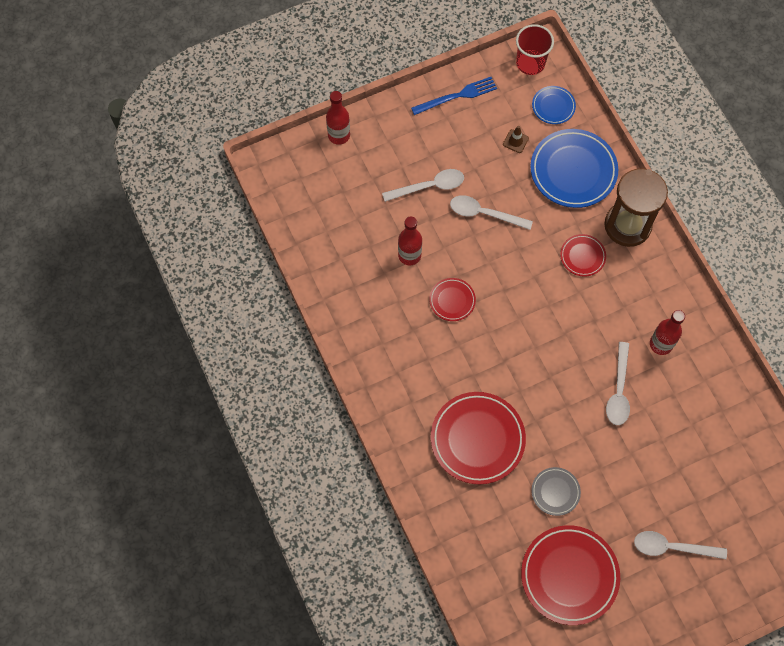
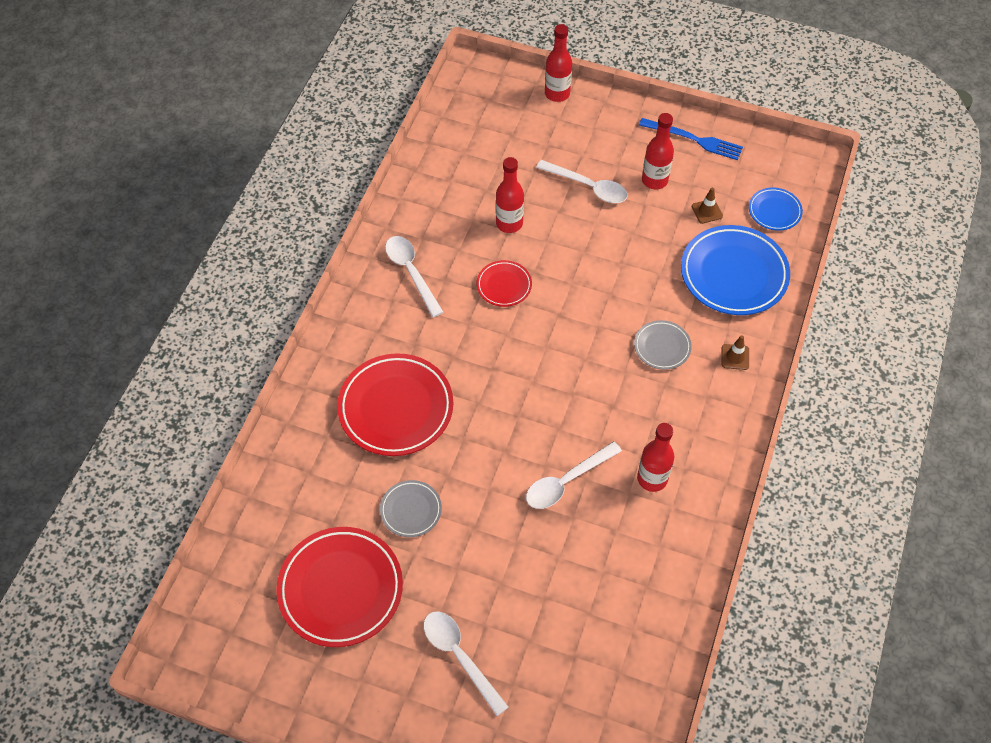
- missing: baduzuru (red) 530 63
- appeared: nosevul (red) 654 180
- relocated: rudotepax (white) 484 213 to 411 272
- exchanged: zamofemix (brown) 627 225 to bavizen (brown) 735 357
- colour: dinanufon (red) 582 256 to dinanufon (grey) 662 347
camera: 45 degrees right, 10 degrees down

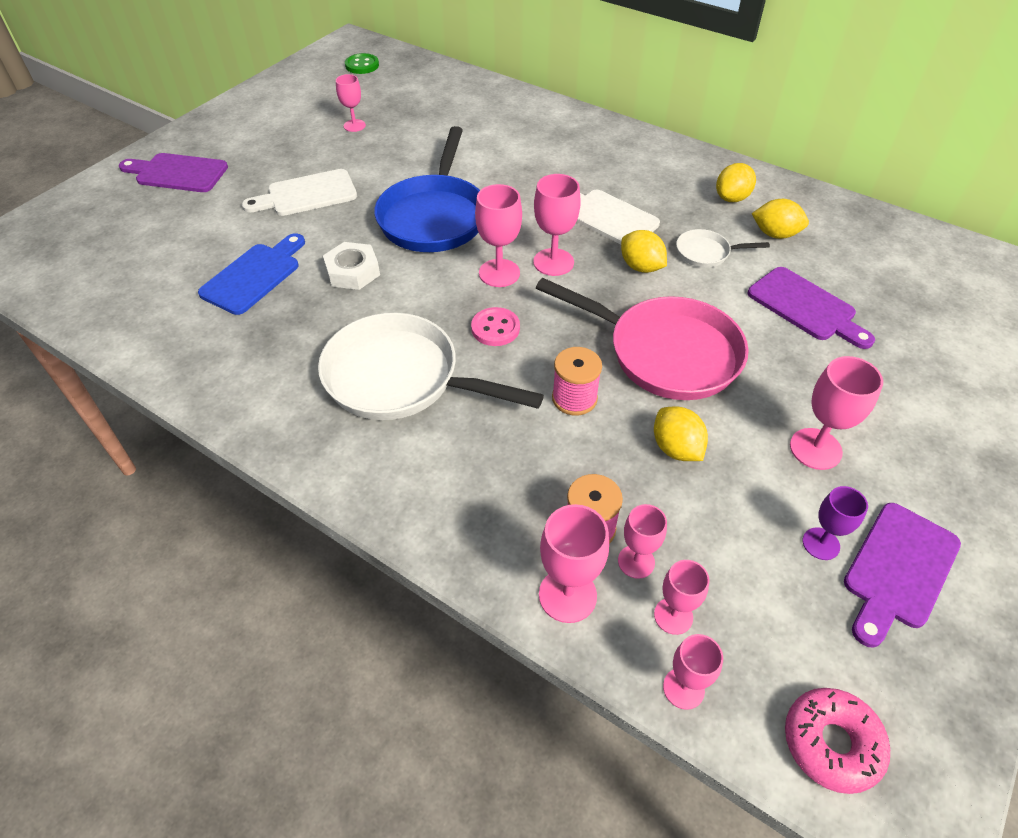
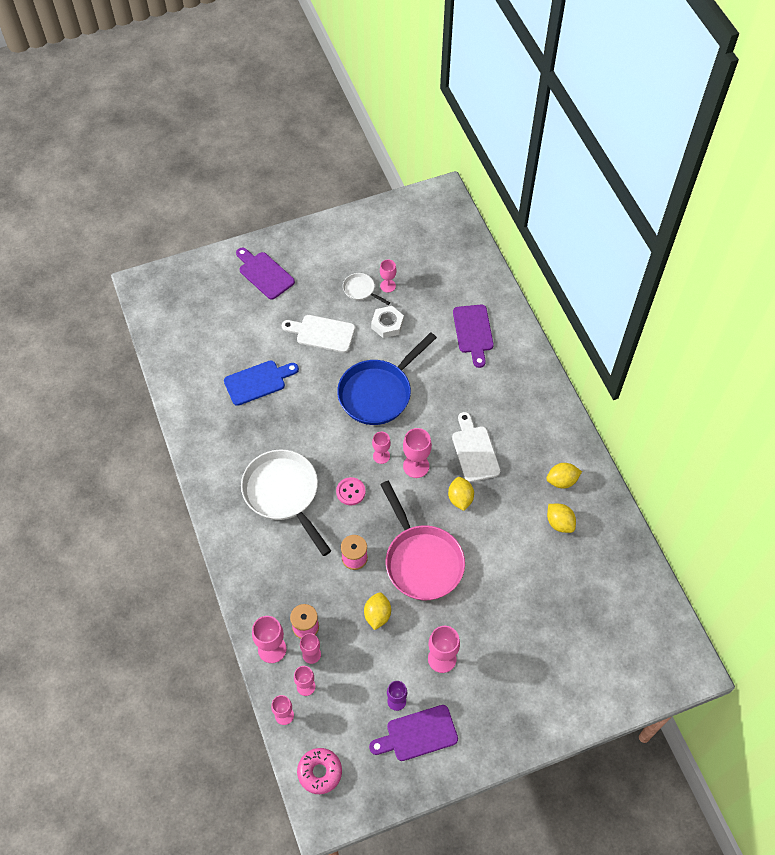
- missing: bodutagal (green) 362 65
- relocated: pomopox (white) 353 272 to 387 324
- relocated: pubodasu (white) 706 253 to 361 290
- relocated: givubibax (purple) 806 307 to 473 332
- size: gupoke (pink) 499 273 = 381 456 x0.65
camera: 35 degrees right, 10 degrees up

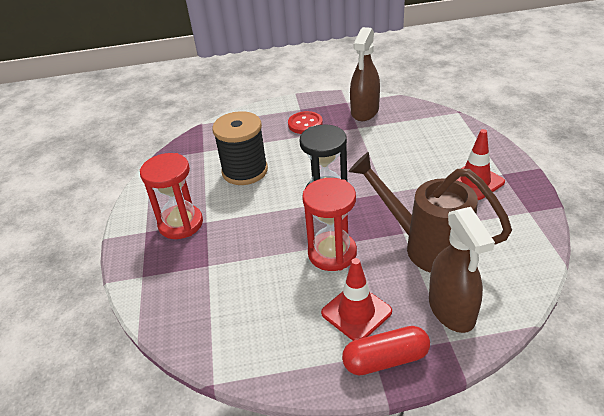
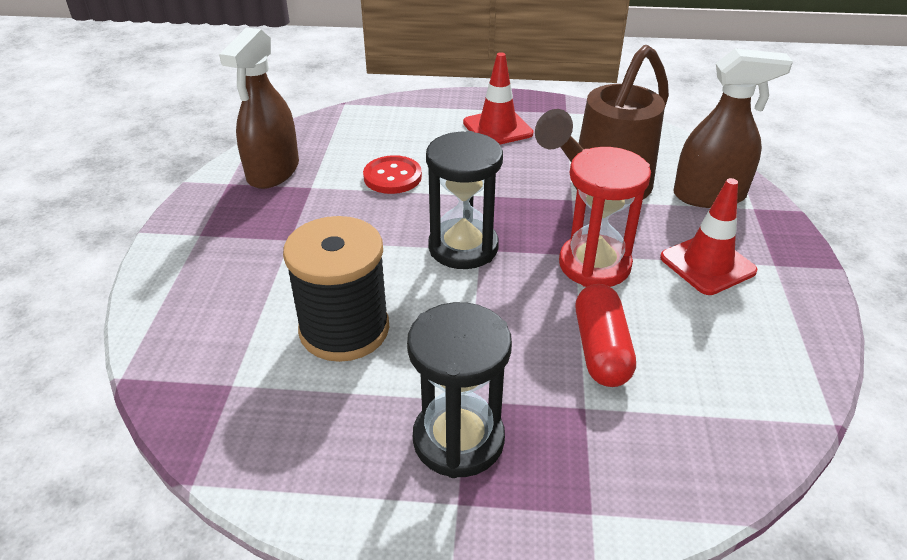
- relocated: bodutagal (red) 305 124 to 392 177
- relocated: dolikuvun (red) 385 359 to 601 349
- colour: zamofemix (red) 181 224 to zamofemix (black) 458 439
- spun: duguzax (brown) 365 111 = 273 172 75 degrees clockwise
camera: 80 degrees left, 0 degrees up

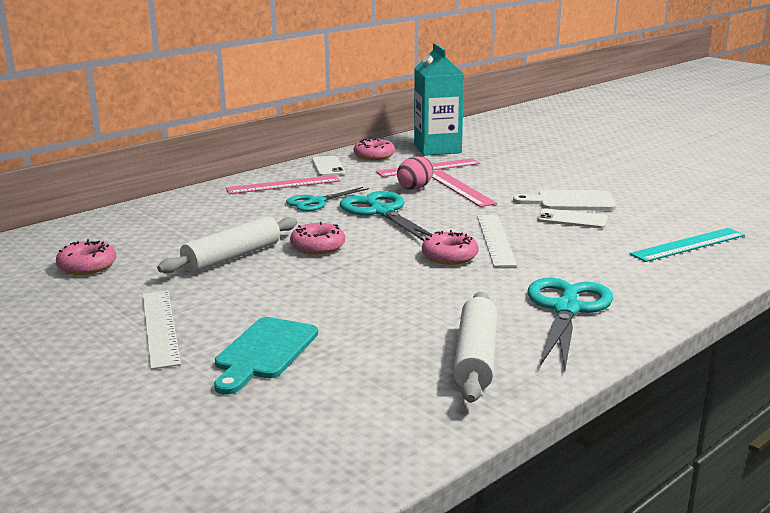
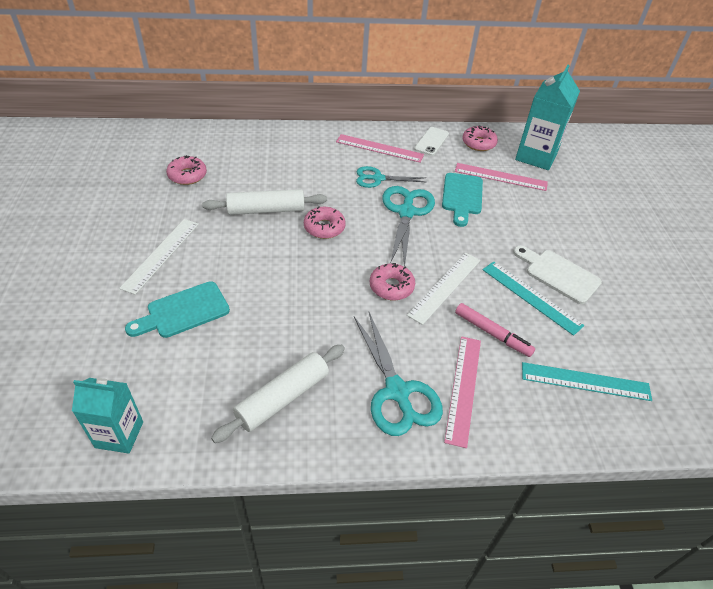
- appeared: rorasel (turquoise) 119 434
- appeared: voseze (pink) 492 333
- relocated: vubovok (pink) 459 188 to 463 388
- exchanged: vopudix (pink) 415 188 to givubibax (turquoise) 462 196
- exchanged: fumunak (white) 572 219 to vubovok (turquoise) 531 297
- spun: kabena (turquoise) 567 309 = 397 392 105 degrees clockwise
camera: 35 degrees right, 25 degrees up

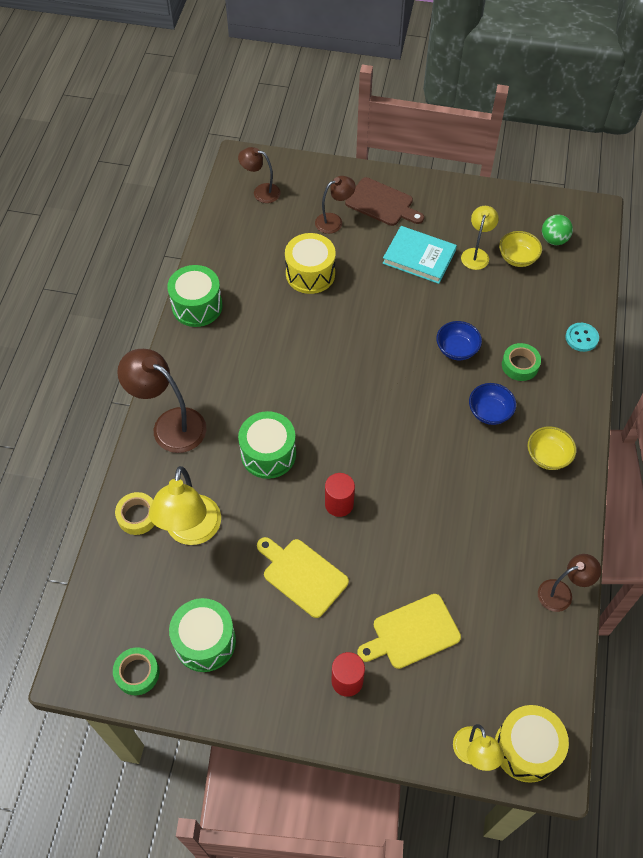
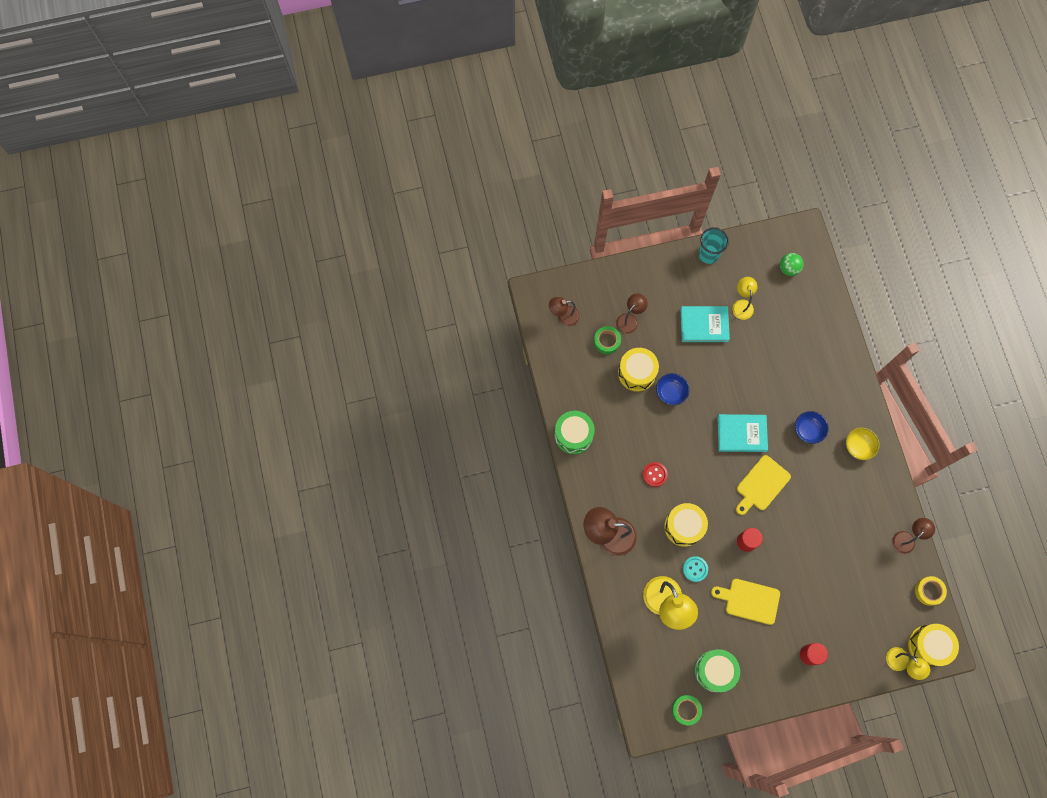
- missing: givubibax (brown) 382 203
- missing: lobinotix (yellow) 517 258
- appeared: bodutagal (red) 654 474
- appeared: baduzuru (turquoise) 708 254
- appeared: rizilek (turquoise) 741 434
- relocated: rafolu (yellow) 137 516 to 929 591
- relocated: givubibax (yellow) 412 633 to 761 485
- relocated: lobinotix (blue) 456 349 to 671 392
- relocated: rafolu (green) 520 365 to 607 341
- relocated: bodutagal (turquoise) 581 338 to 695 569
- colour: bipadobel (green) 268 454 to bipadobel (yellow) 683 527
camera: 25 degrees left, 15 degrees up

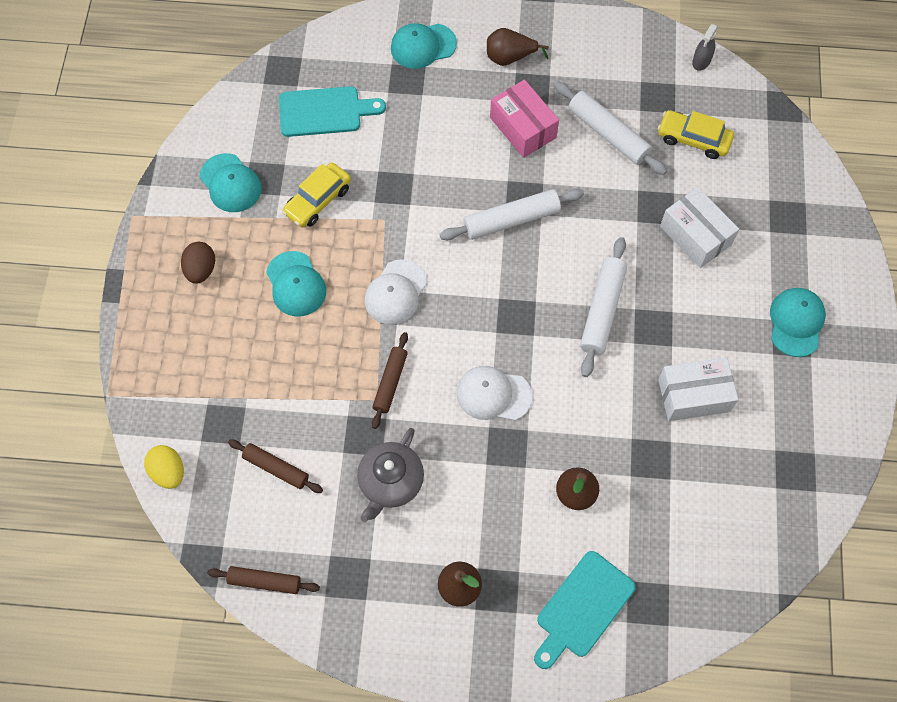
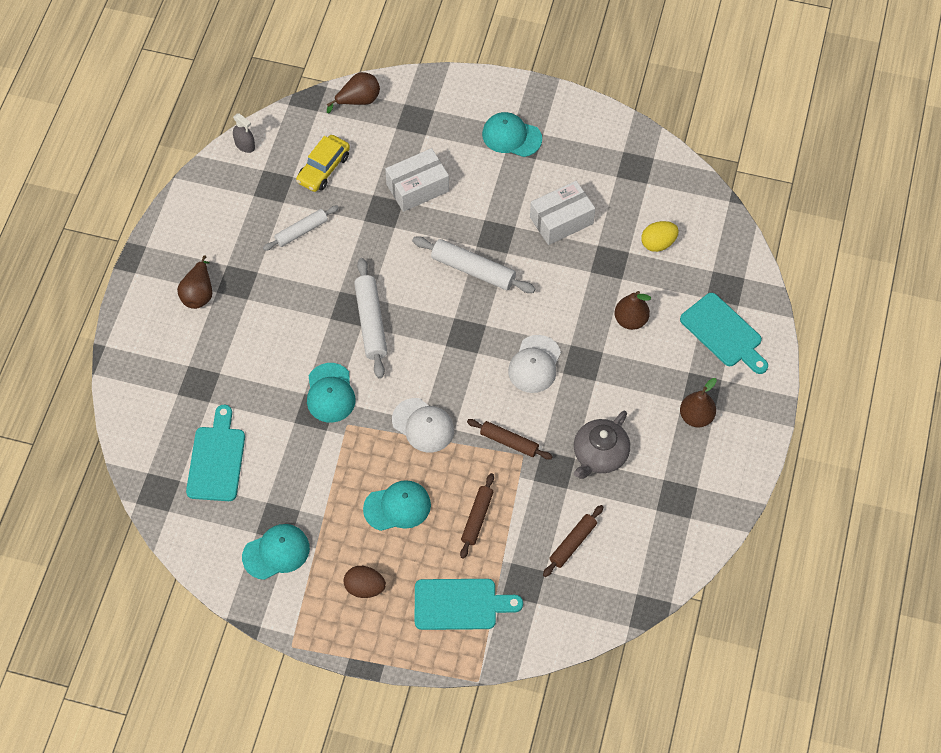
- missing: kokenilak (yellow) 318 200
- missing: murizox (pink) 523 127
- appeared: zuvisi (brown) 358 100
- appeared: givubibax (turquoise) 460 604
- relocated: vopudix (yellow) 168 472 to 658 243
- relocated: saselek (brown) 264 582 to 477 518
- relocated: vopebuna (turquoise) 423 46 to 330 393
- spun: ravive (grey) 390 482 = 599 455 90 degrees clockwise
- spun: murizox (white) 694 395 = 561 220 60 degrees clockwise
- size: saselek (white) 608 133 = 301 231 x0.66
camera: 80 degrees left, 5 degrees down

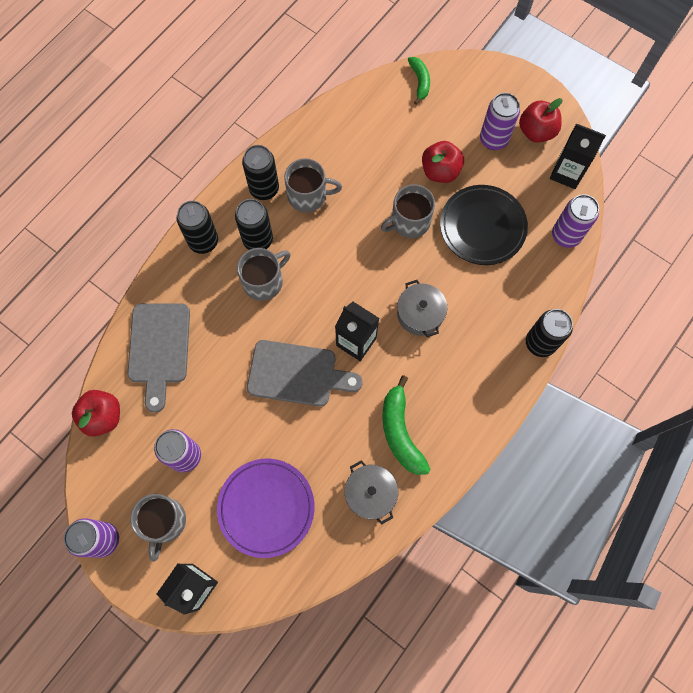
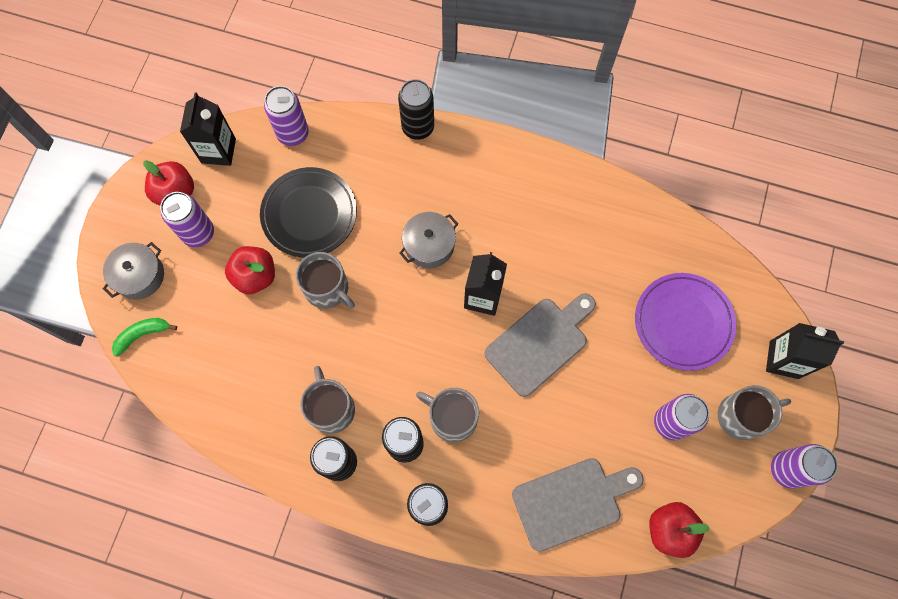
- missing: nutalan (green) 400 432
- relocated: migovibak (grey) 370 493 to 139 275
- spun: givubibax (grey) 297 374 = 540 343 60 degrees clockwise
camera: 110 degrees left, 0 degrees up

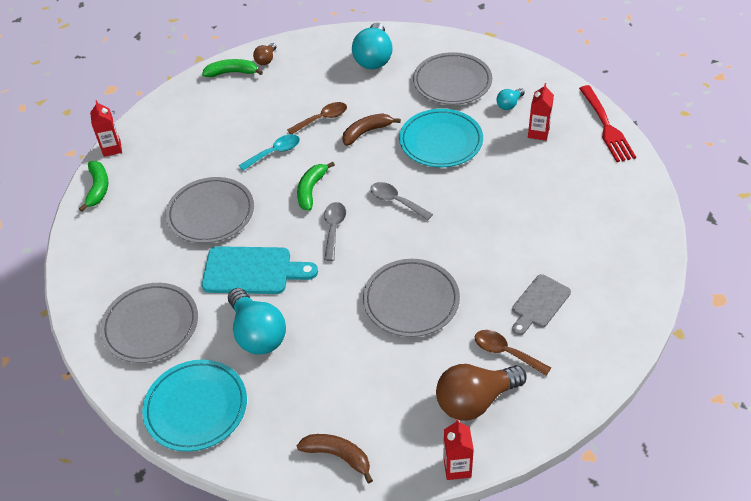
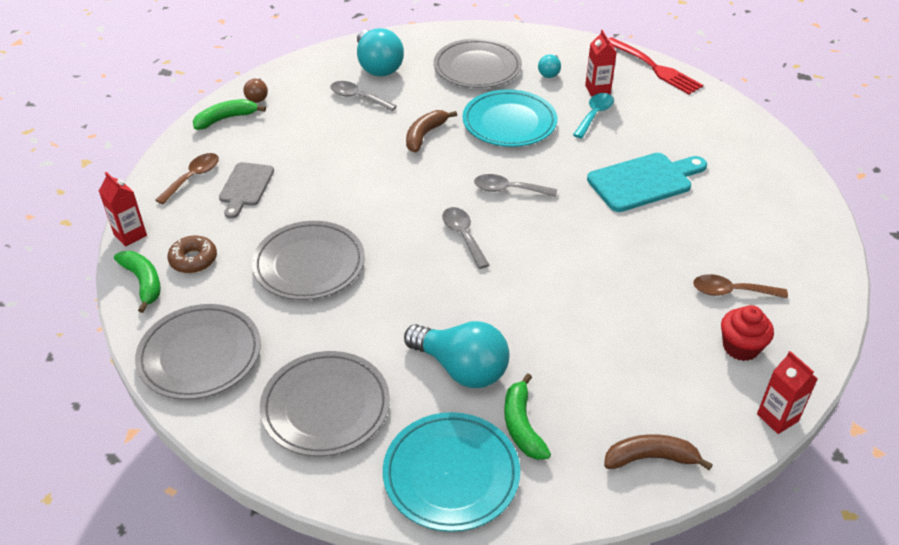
- appeared: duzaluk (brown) 193 259
- appeared: rudotepax (grey) 358 98
- relocated: givubibax (turquoise) 252 271 to 644 181
- relocated: rudotepax (turquoise) 275 152 to 594 115
- relocated: rudotepax (brown) 322 119 to 193 177
- relocated: nutalan (green) 311 190 to 522 425
- relocated: dinanufon (grey) 411 300 to 200 355
- relocated: givubibax (grey) 539 304 to 245 187
- exchanged: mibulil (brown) 475 401 to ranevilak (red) 740 347
camera: 30 degrees left, 5 degrees down

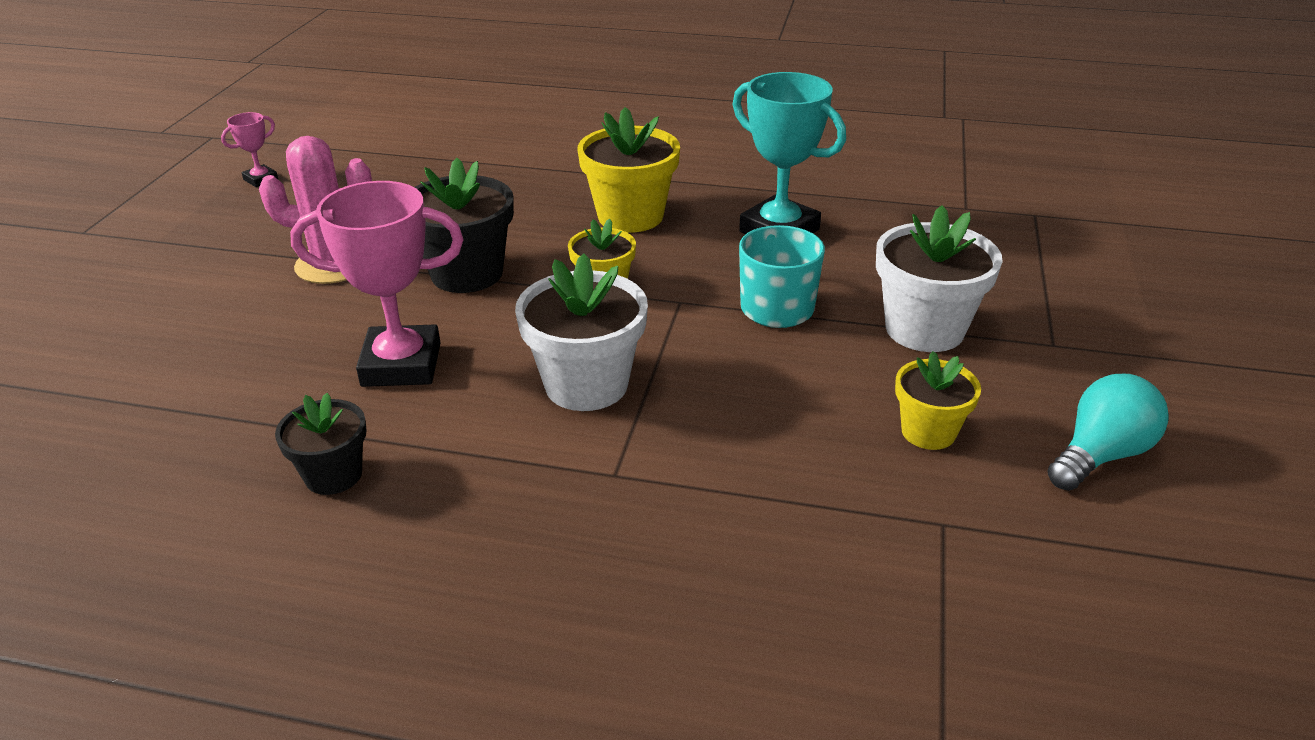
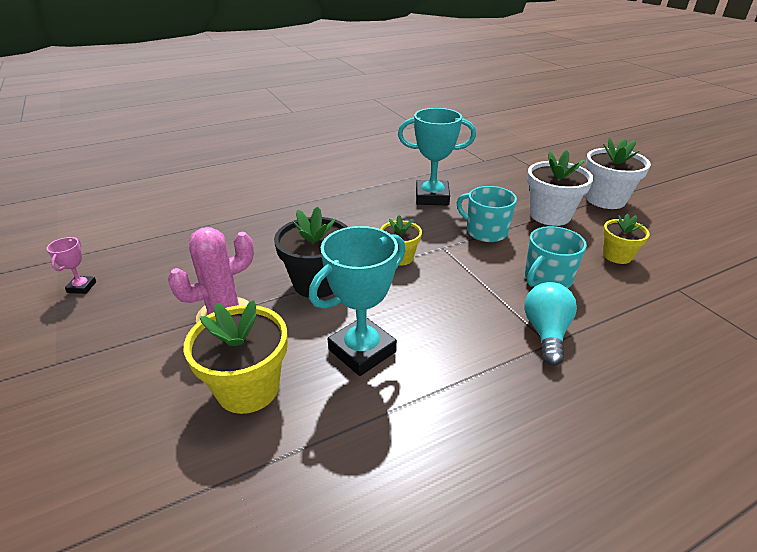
- missing: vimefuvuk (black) 333 475
- appeared: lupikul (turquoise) 547 279
- relocated: vimefuvuk (white) 586 385 to 605 200
- relocated: vimefuvuk (yellow) 630 216 to 248 388
- relocated: mibulil (turquoise) 1100 455 to 546 333
- colour: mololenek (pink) 401 365 to mololenek (turquoise) 362 351
camera: 40 degrees left, 0 degrees up

